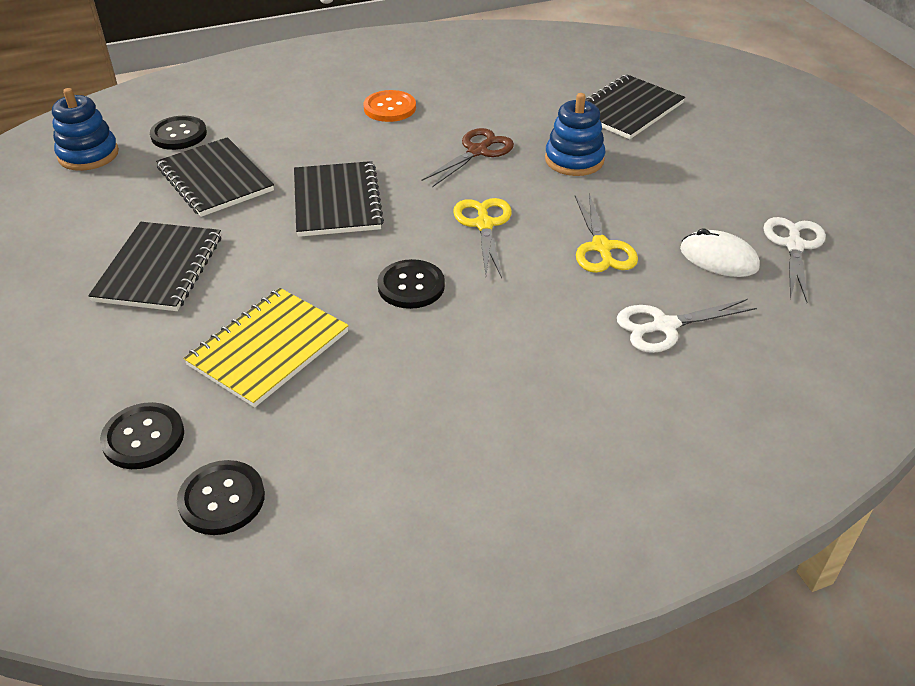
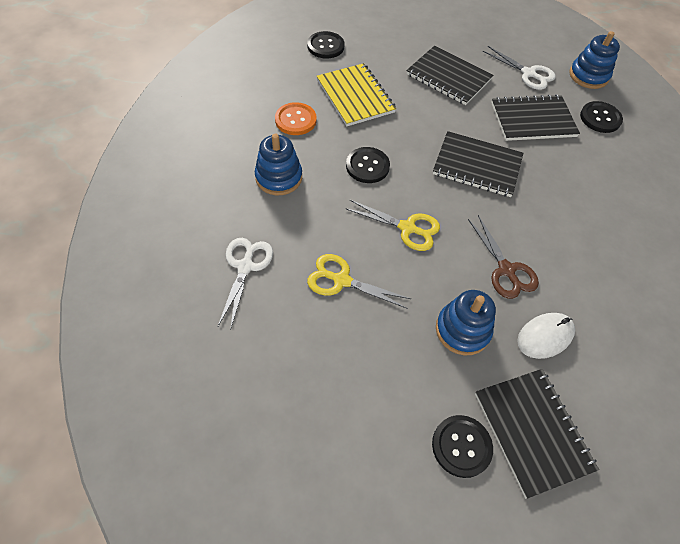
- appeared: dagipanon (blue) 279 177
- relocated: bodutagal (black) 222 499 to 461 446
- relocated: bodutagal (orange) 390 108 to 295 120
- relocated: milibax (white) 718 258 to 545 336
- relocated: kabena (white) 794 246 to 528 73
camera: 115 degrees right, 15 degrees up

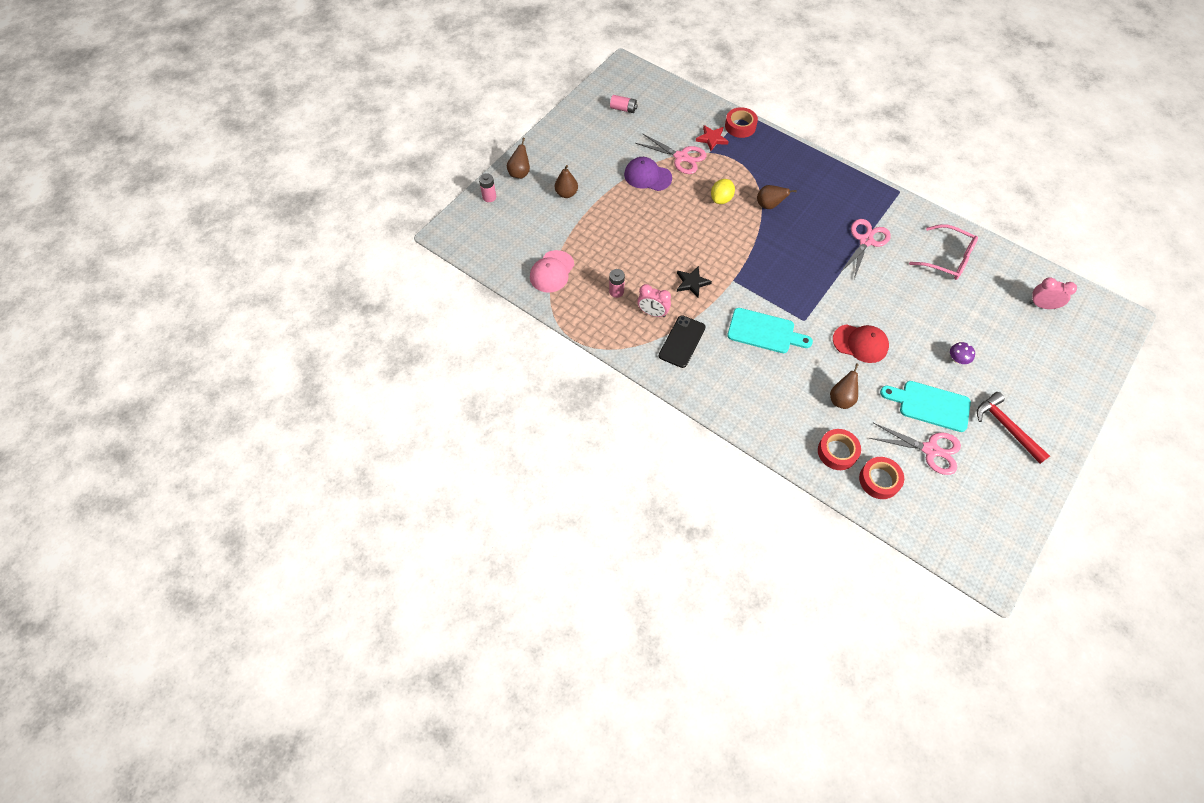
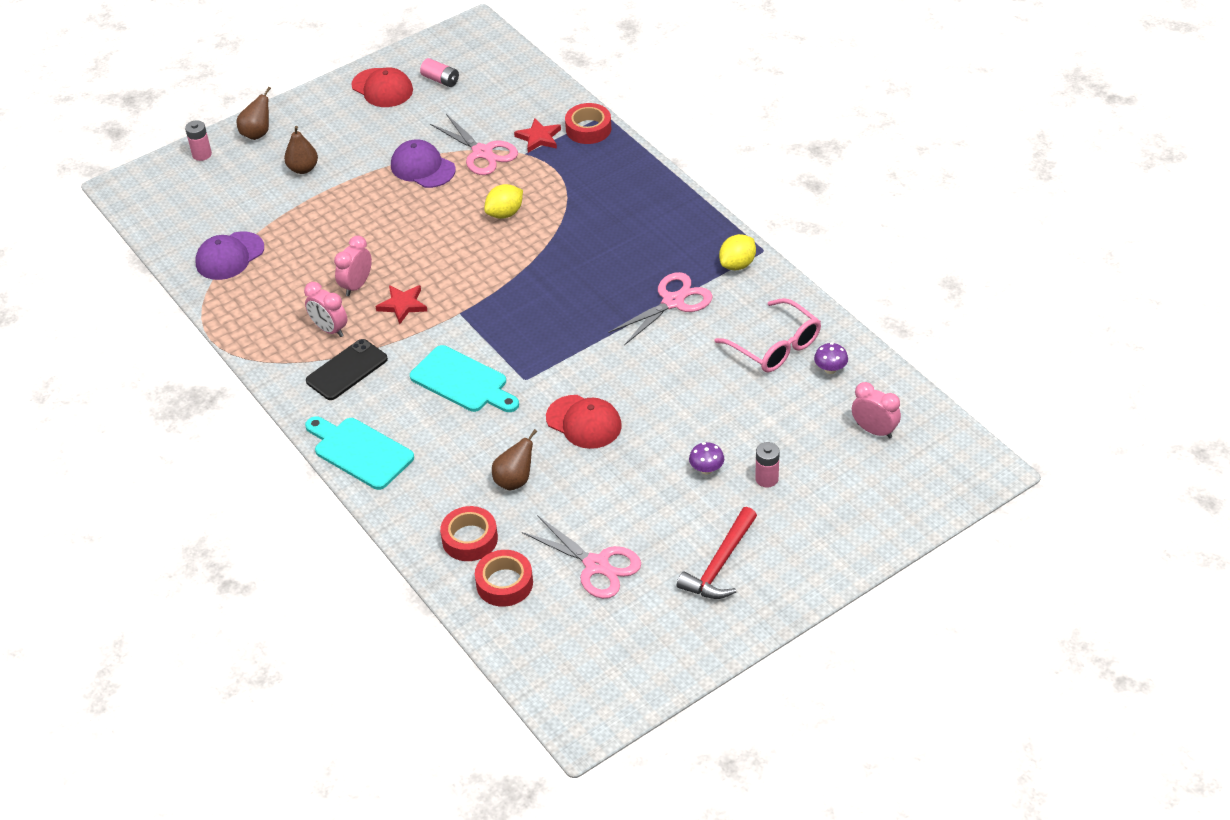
- missing: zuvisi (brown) 769 205
- appeared: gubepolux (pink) 356 285
- appeared: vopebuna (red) 382 88
- appeared: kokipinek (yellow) 737 264
- appeared: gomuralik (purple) 830 369
- relocated: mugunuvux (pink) 616 291 to 766 479
- relocated: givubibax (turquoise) 930 405 to 360 451
- colour: vopebuna (pink) 552 272 to vopebuna (purple) 229 256
- colour: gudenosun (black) 692 283 to gudenosun (red) 403 305
- spun: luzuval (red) 1006 428 = 720 564 135 degrees counterclockwise
camera: 20 degrees right, 15 degrees down

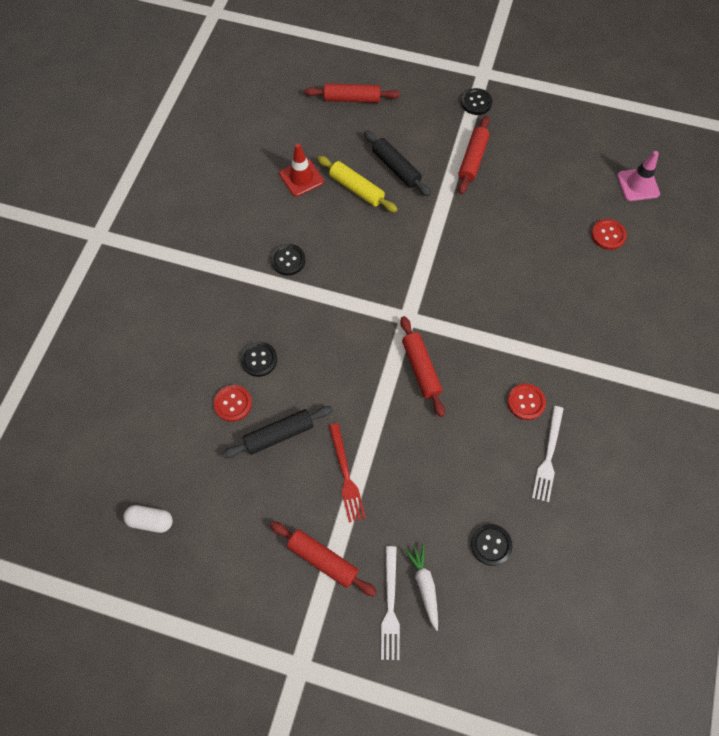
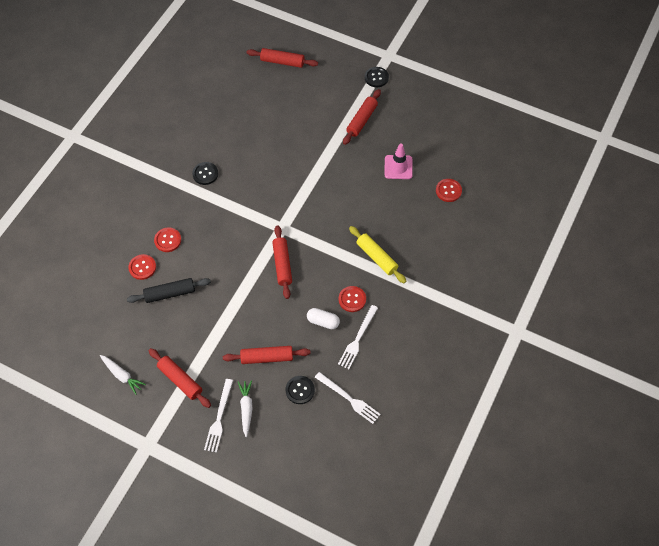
- missing: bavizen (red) 301 178
- missing: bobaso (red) 346 475
- missing: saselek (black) 396 168
- appeared: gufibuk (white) 122 375
- appeared: saselek (red) 267 358
- appeared: bobaso (white) 349 398
- relocated: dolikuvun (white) 151 521 to 323 322
- relocated: saselek (yellow) 356 189 to 376 257
- relocated: bavizen (pink) 638 185 to 398 167
- colour: bodutagal (black) 259 359 to bodutagal (red) 168 240
camera: 10 degrees right, 5 degrees down

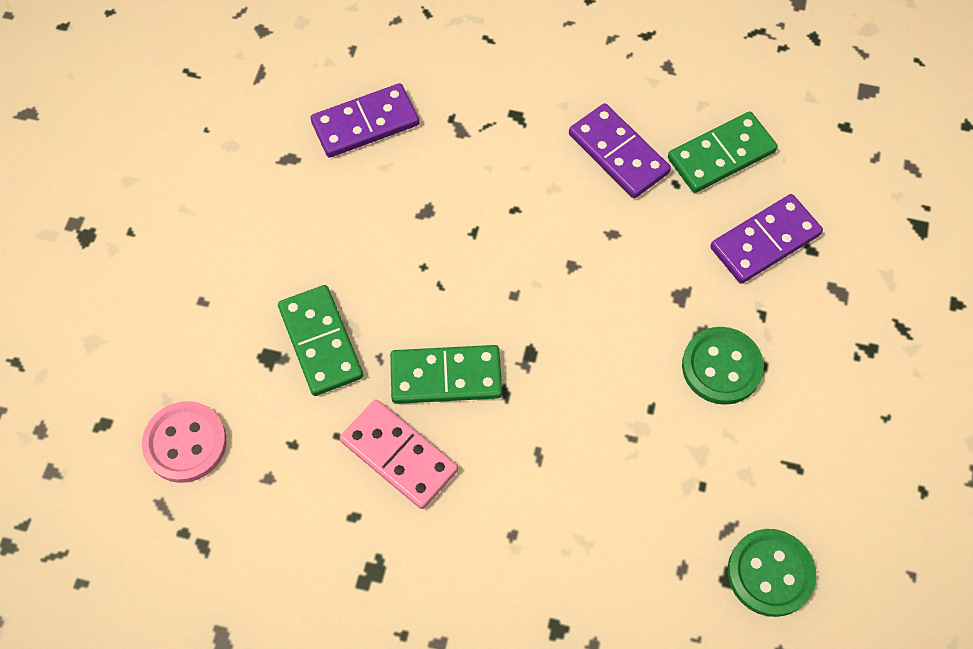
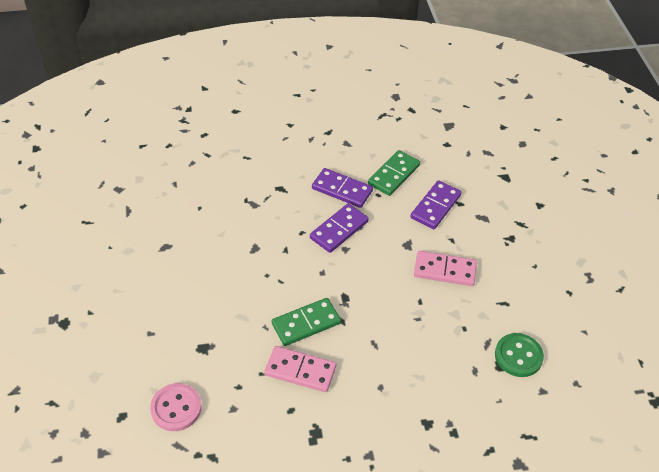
- missing: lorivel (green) 321 342
- relocated: lorivel (purple) 365 124 to 339 230
- exchanged: bodutagal (green) 721 367 to lorivel (pink) 444 270
camera: 25 degrees left, 15 degrees down

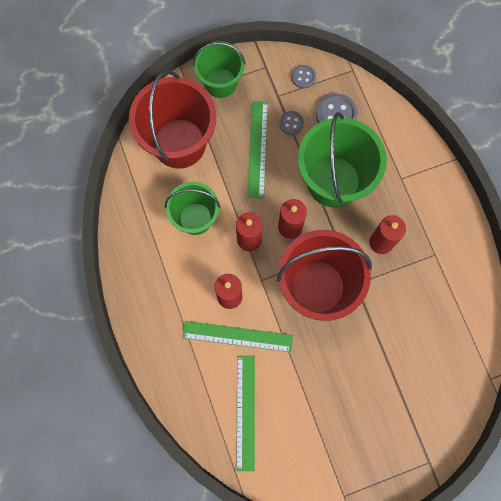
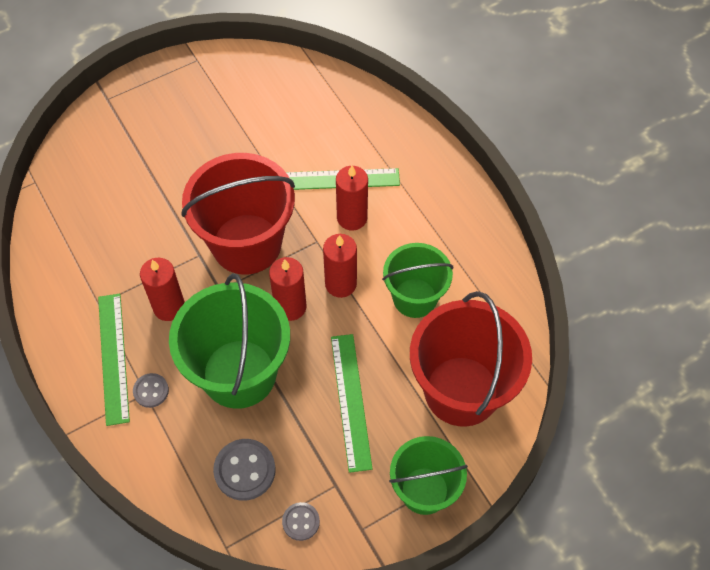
- relocated: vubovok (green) 245 412 to 113 357
- relocated: bodutagal (grey) 291 123 to 151 391
camera: 170 degrees right, 15 degrees down

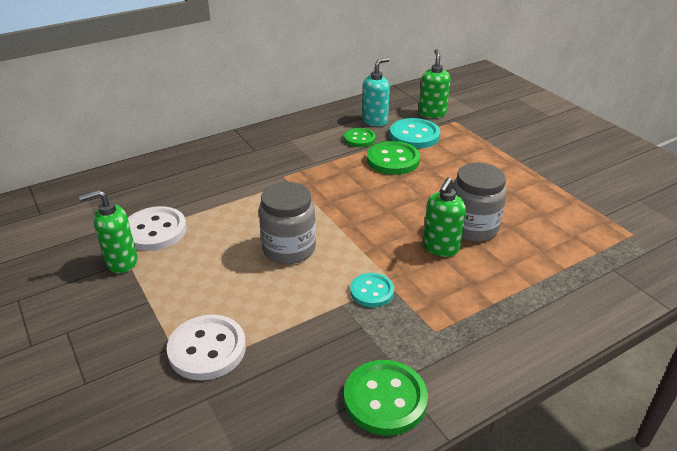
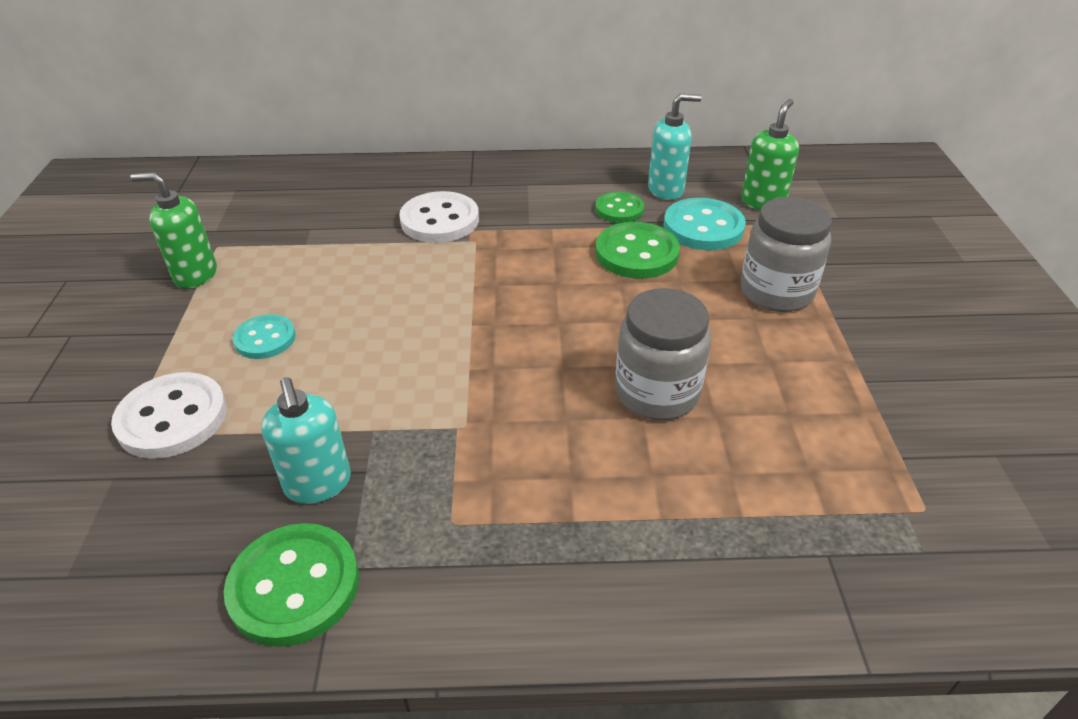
- missing: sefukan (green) 440 248
- appeared: sefukan (turquoise) 318 484
- relocated: bodutagal (white) 155 231 to 440 220
- relocated: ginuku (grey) 289 249 to 776 292
- relocated: bodutagal (turquoise) 372 291 to 265 339
camera: 30 degrees right, 5 degrees up

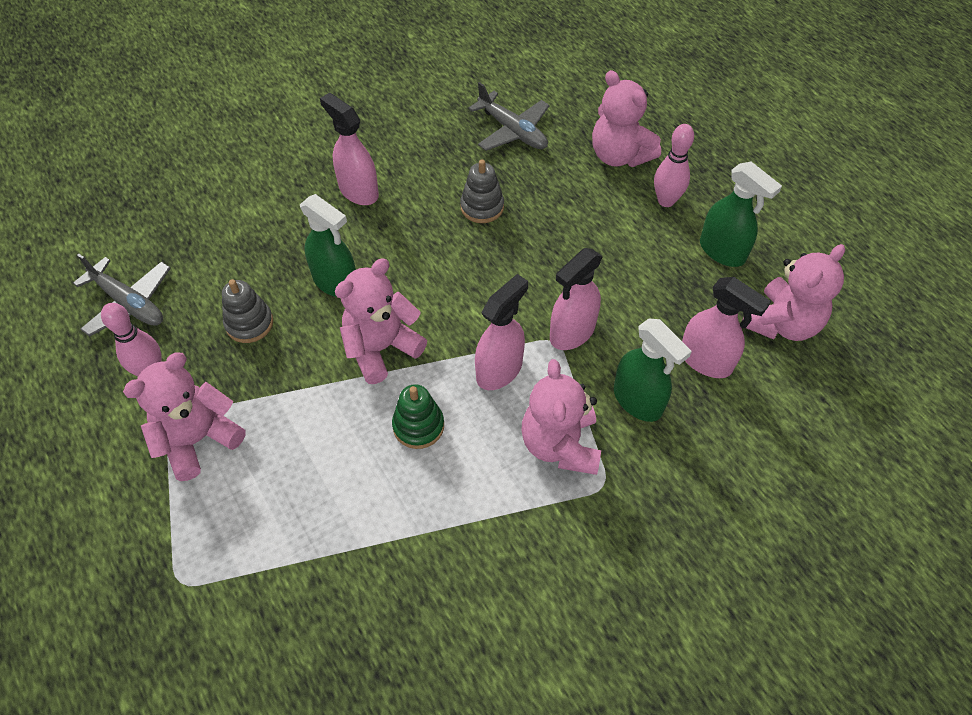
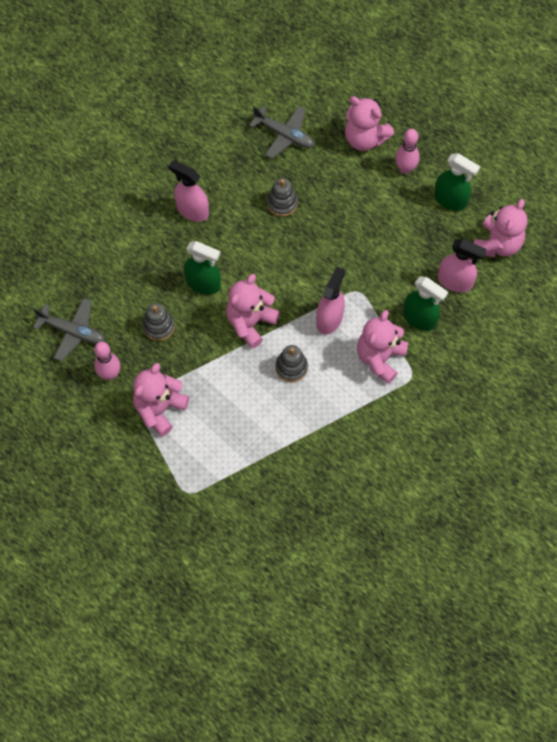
- missing: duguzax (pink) 572 332
- colour: dagipanon (green) 418 426 to dagipanon (grey) 291 367
- spun: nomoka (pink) 560 444 = 380 358 45 degrees clockwise
camera: 15 degrees left, 10 degrees up

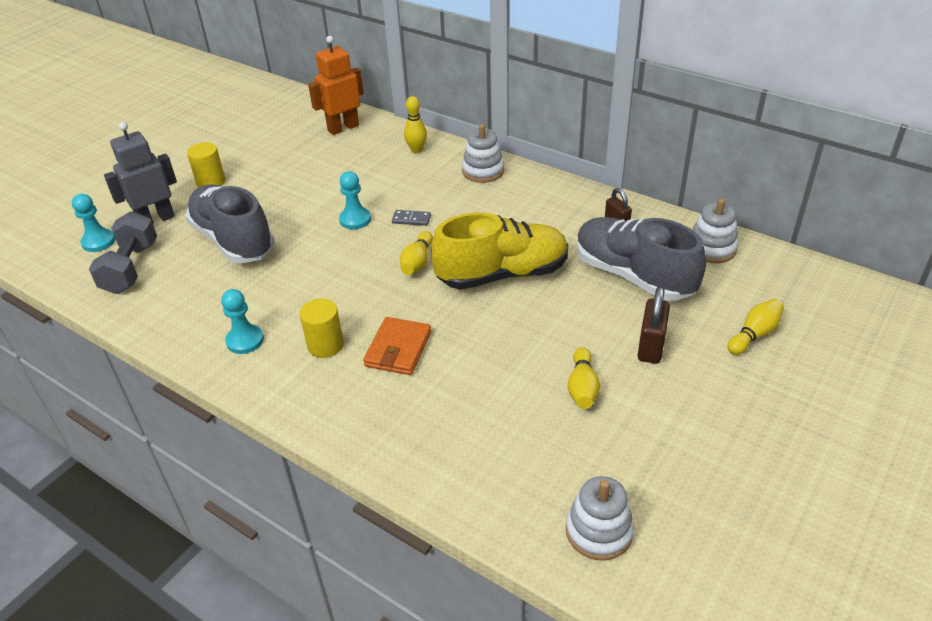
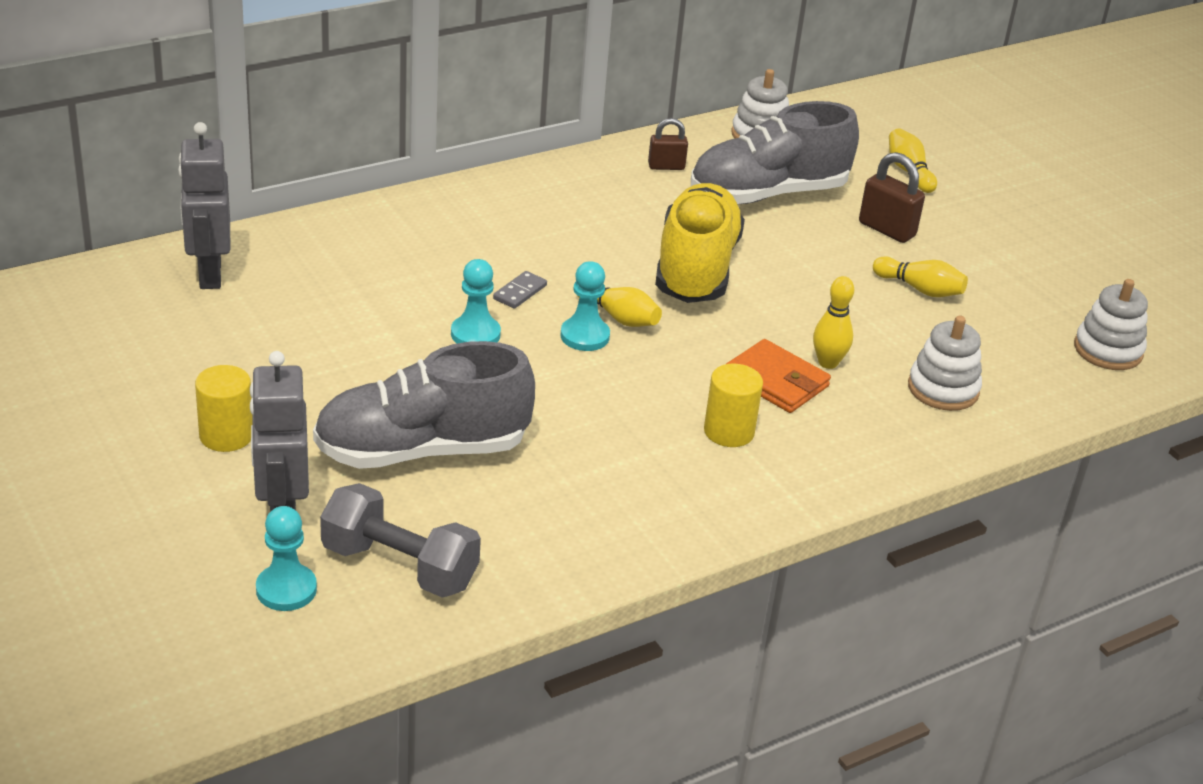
- relocated: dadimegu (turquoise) 245 340 to 585 336
- relocated: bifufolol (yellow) 416 150 to 828 363
- relocated: dagipanon (white) 483 171 to 943 389
- colour: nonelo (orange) 343 128 to nonelo (grey) 209 274
camera: 70 degrees left, 5 degrees down

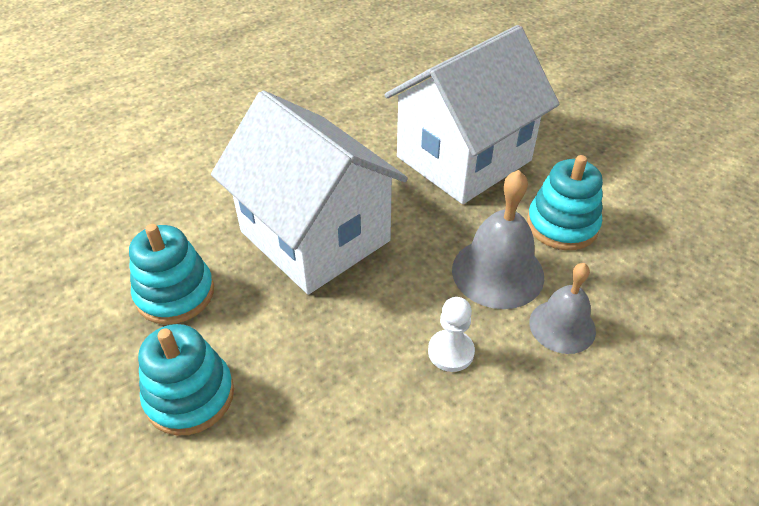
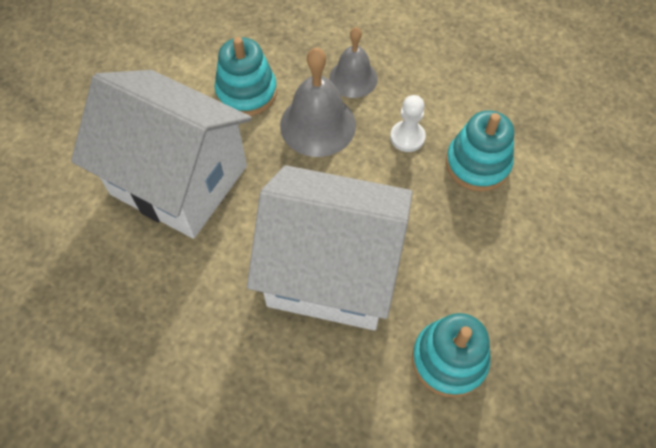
- relocated: dagipanon (turquoise) 190 396 to 477 164
- spun: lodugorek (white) 315 236 = 331 271 75 degrees clockwise
camera: 110 degrees left, 15 degrees up

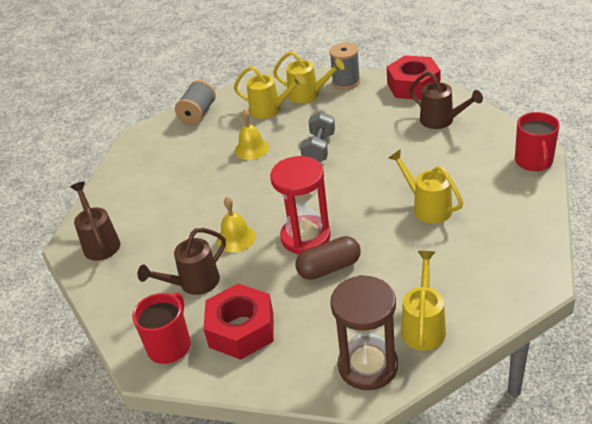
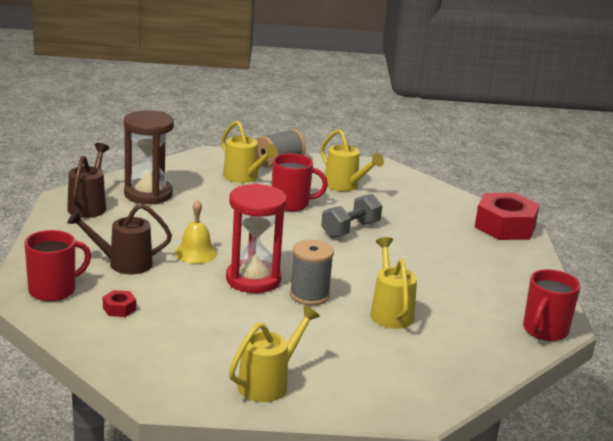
- missing: dolikuvun (brown) 329 268
- missing: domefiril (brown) 441 121
- relocated: domefiril (yellow) 308 95 to 244 177
- relocated: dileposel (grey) 346 82 to 309 295
- relocated: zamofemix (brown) 368 366 to 148 194
- exchanged: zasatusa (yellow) 251 149 to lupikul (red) 291 204
- size: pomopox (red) 241 329 = 119 309 x0.43
camera: 25 degrees right, 15 degrees down

